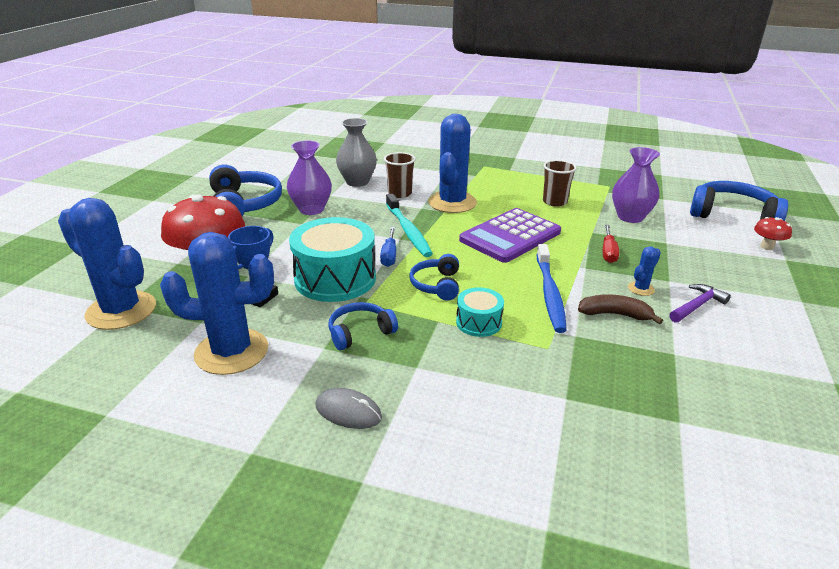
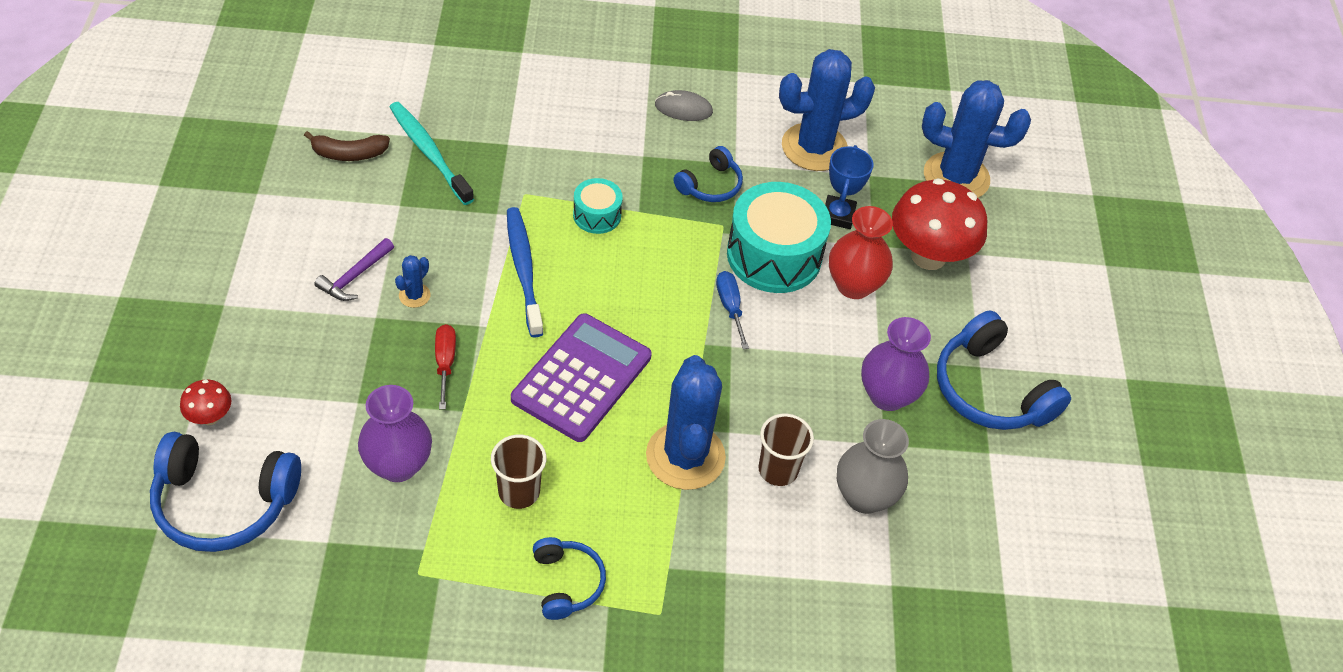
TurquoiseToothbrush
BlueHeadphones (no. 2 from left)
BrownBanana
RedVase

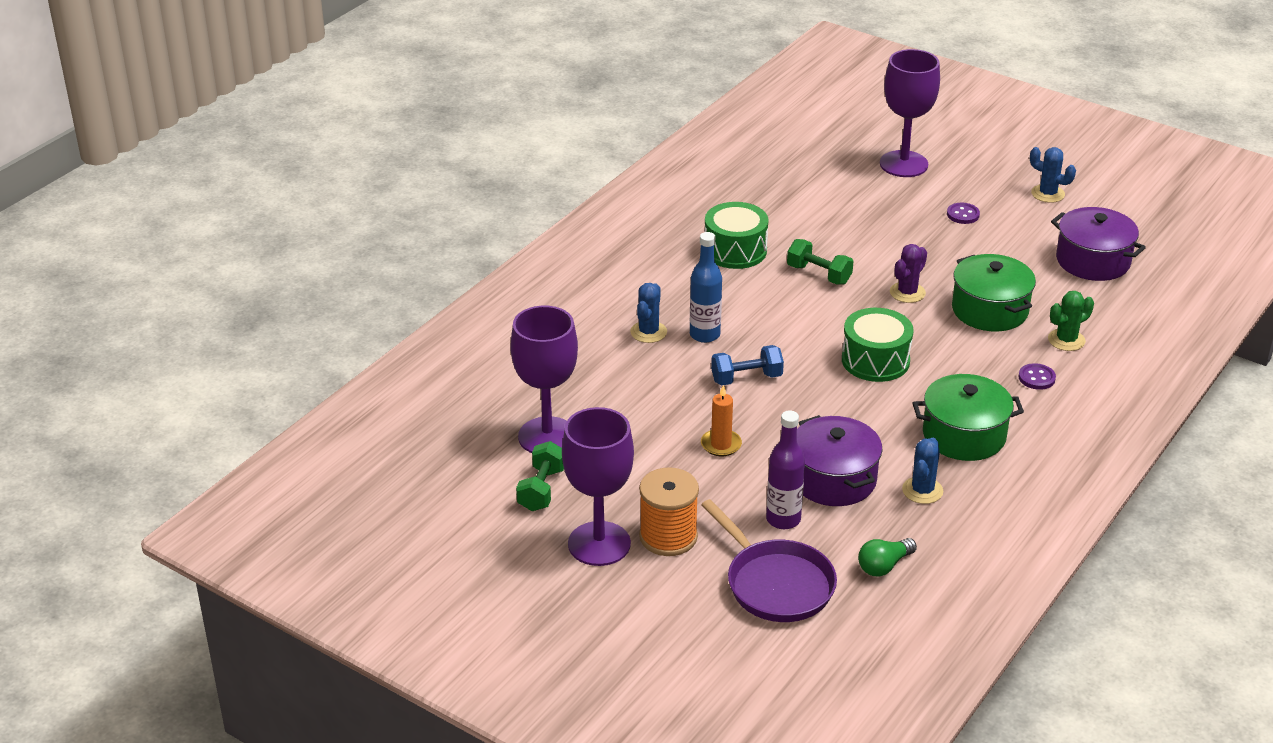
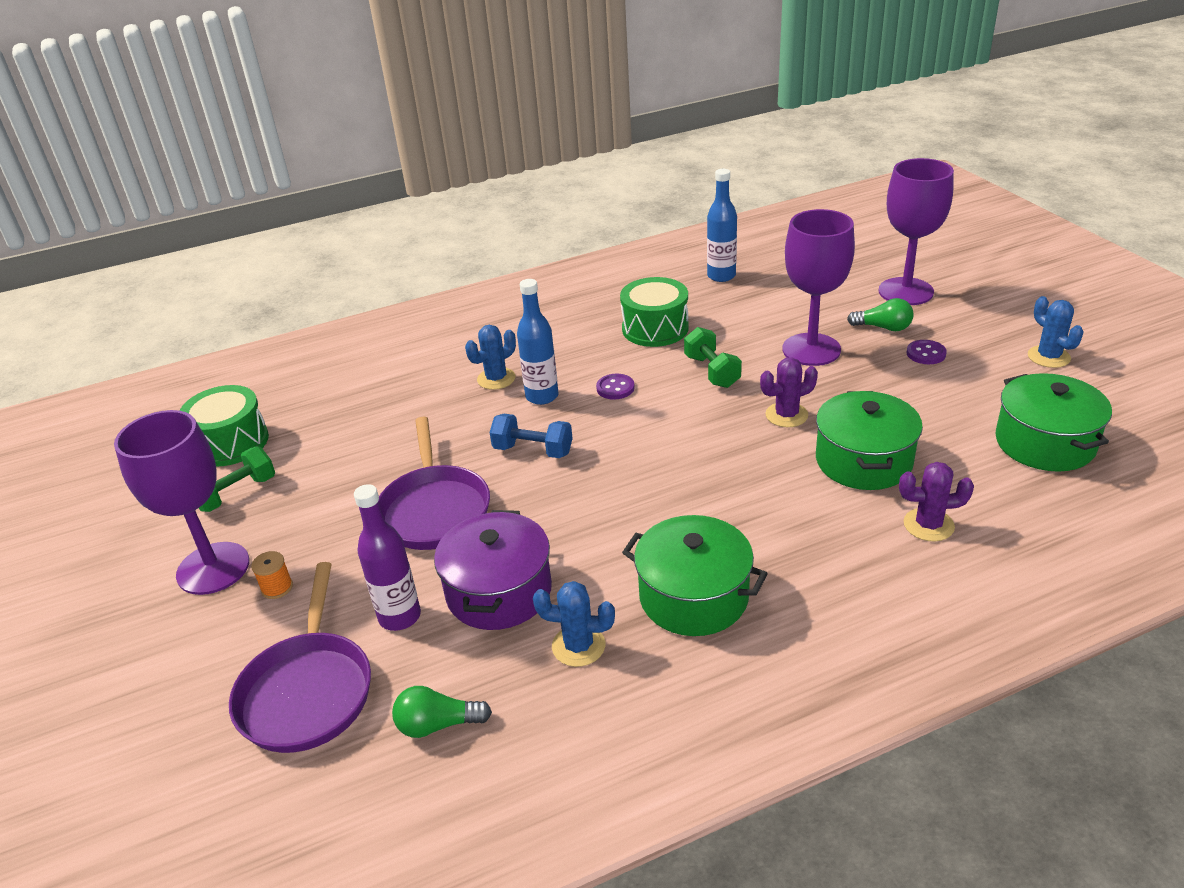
PurpleGoblet (no. 2 from left)
OrangeSpool
PurplePan (no. 2 from left)
GreenDrum (no. 1 from left)
BlueCactus (no. 2 from left)
PurpleButton (no. 1 from left)
PurpleCactus (no. 2 from left)
GreenPot (no. 3 from left)
BlueBottle (no. 2 from left)
GreenLightBulb (no. 2 from left)

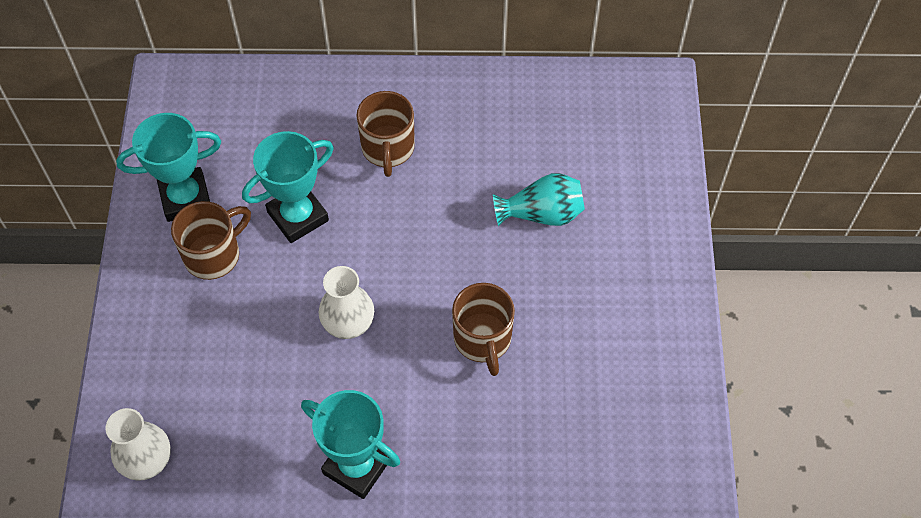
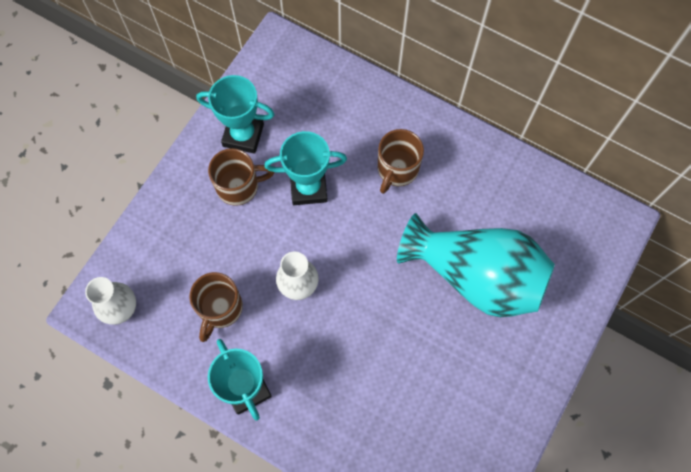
BrownMug (no. 1 from left)
TurquoiseVase

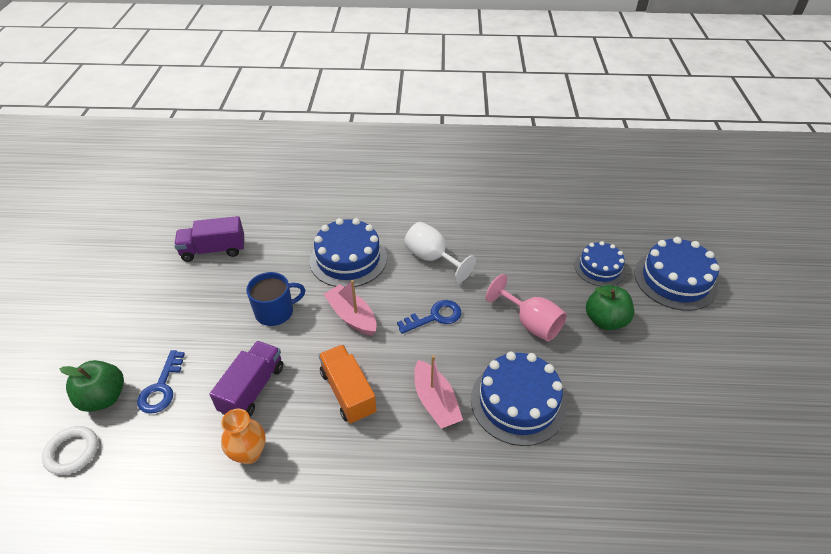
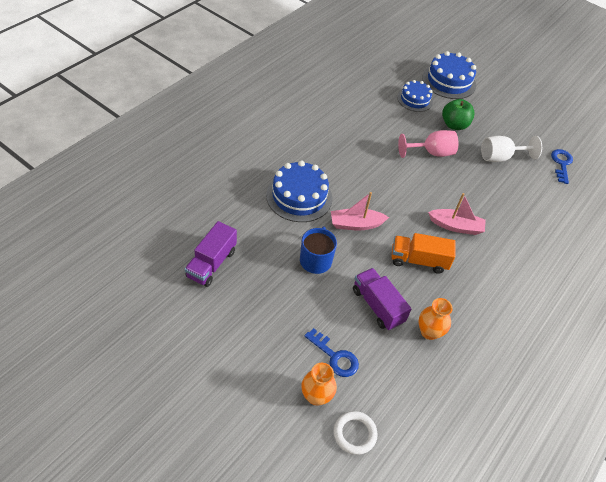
OrangeVase (no. 1 from left)
BlueKey (no. 2 from left)
WhiteGoblet
BlueCake (no. 2 from left in the first image)

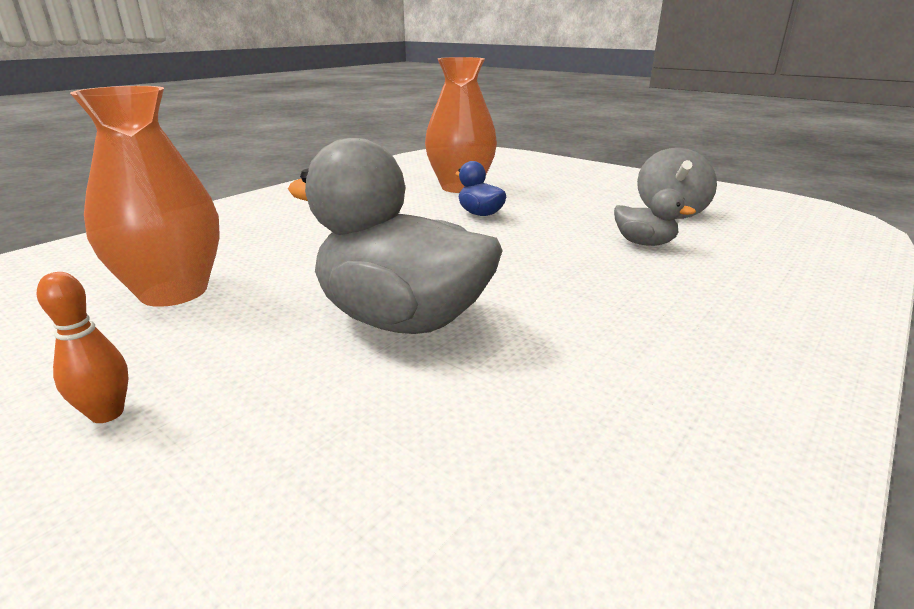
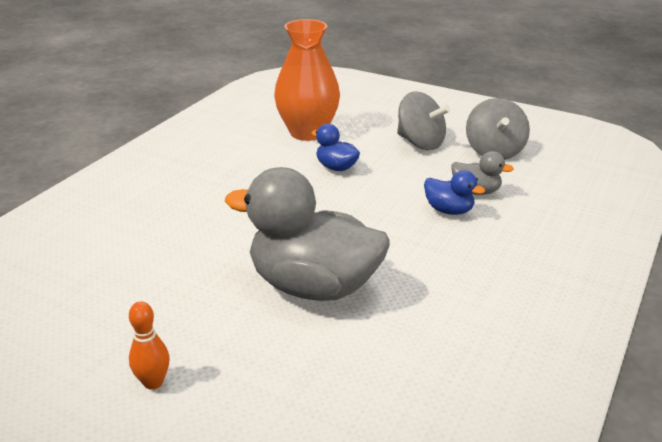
OrangeVase (no. 1 from left in the first image)
GreySpinningTop (no. 1 from left)
BlueDuck (no. 2 from left)

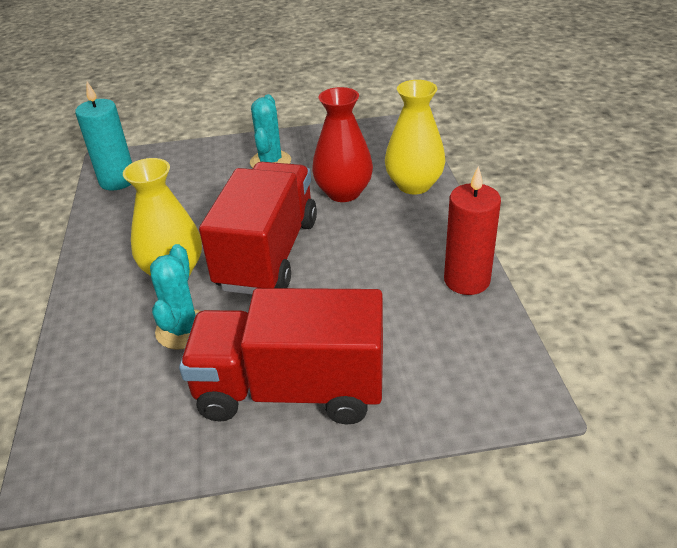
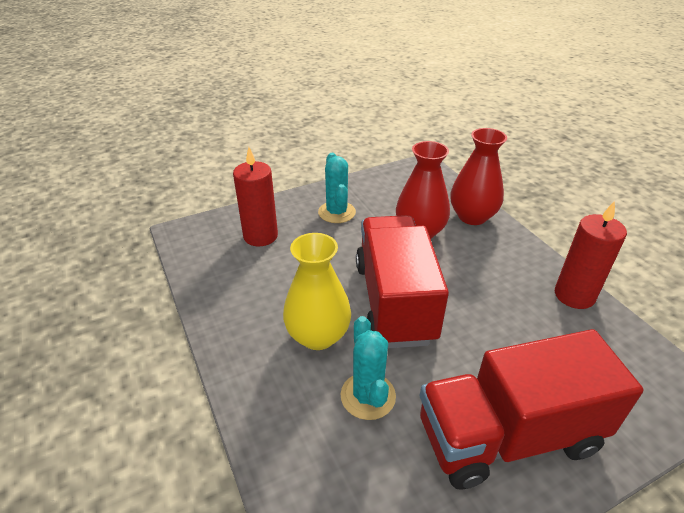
TurquoiseCandle
RedVase (no. 2 from left)
RedCandle (no. 1 from left)

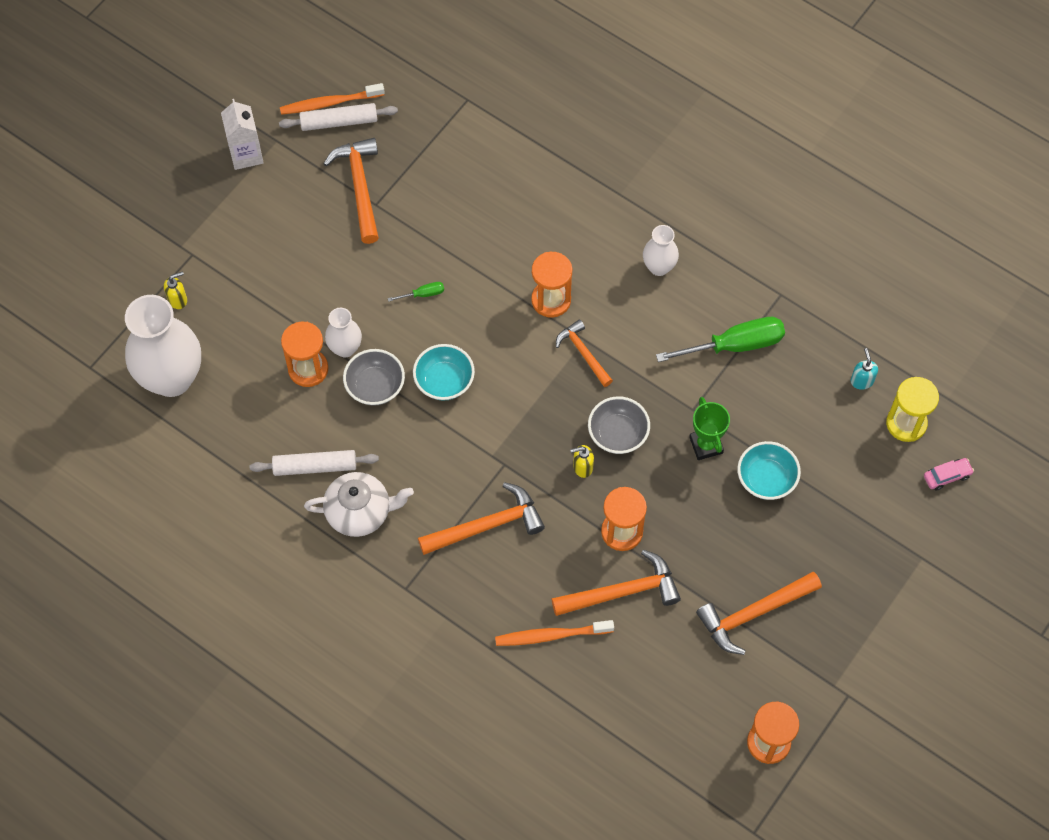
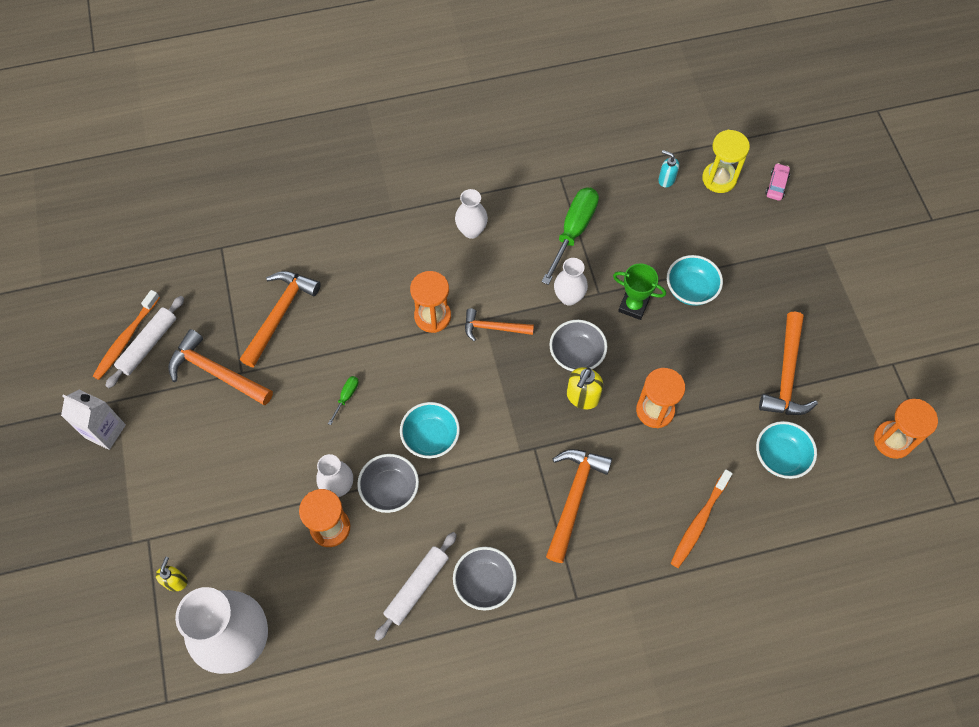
GreyBowl (no. 2 from left)
OrangeHammer (no. 2 from left)
YellowSoapDispenser (no. 2 from left)
WhiteVase (no. 4 from left)
TurquoiseBowl (no. 3 from left)

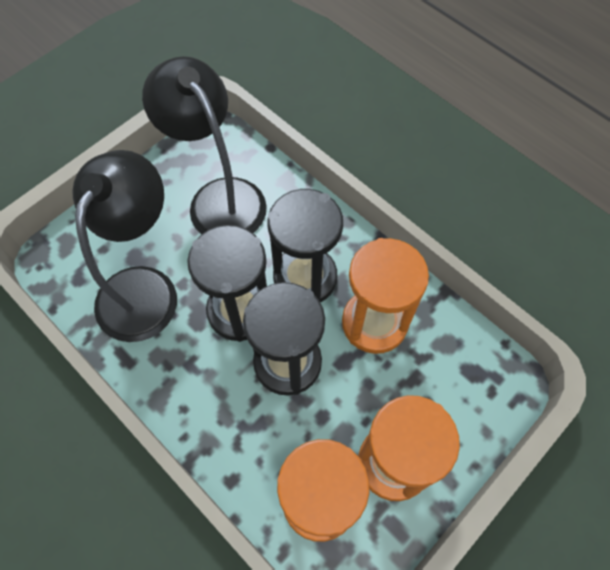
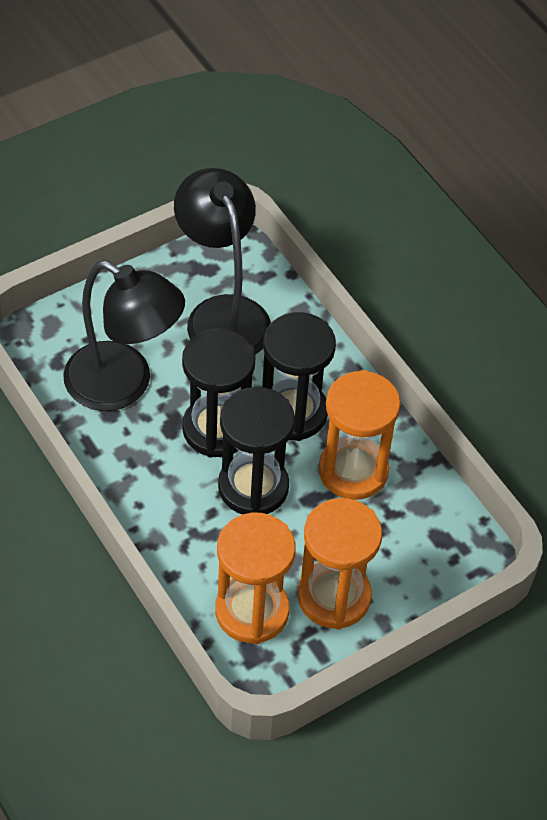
BlackLamp (no. 1 from left)

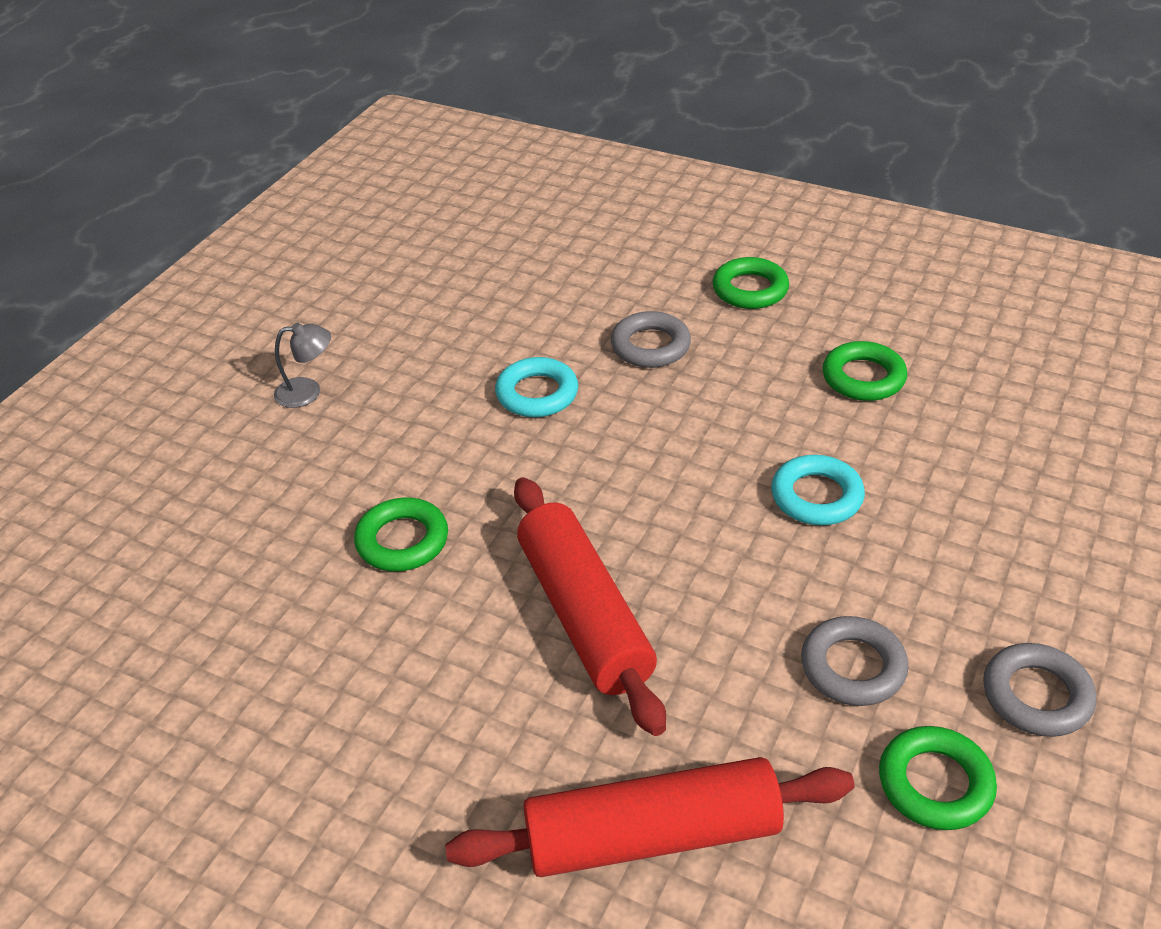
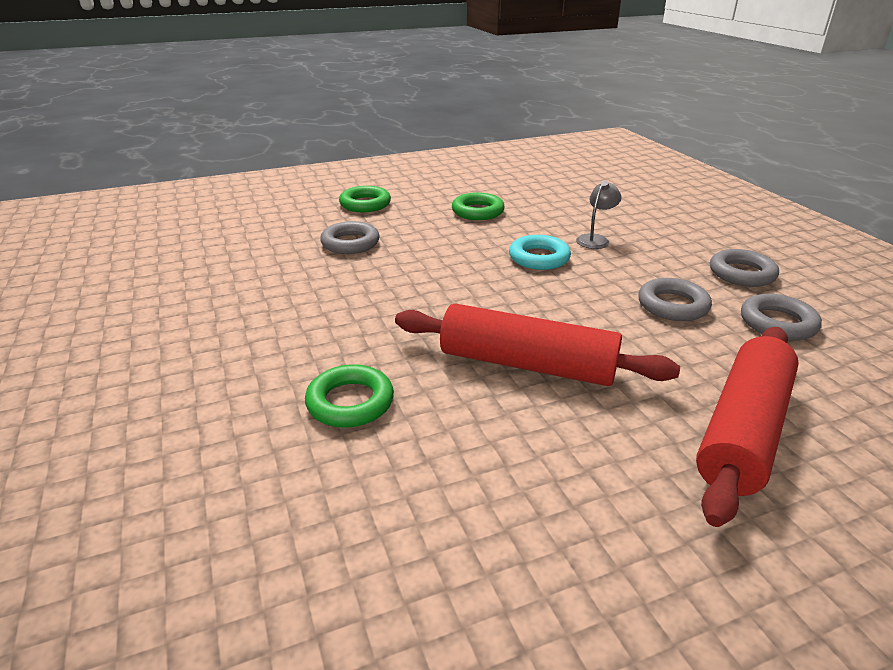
GreyLamp
TurquoiseRing (no. 1 from left in the first image)
GreyRing (no. 4 from left)

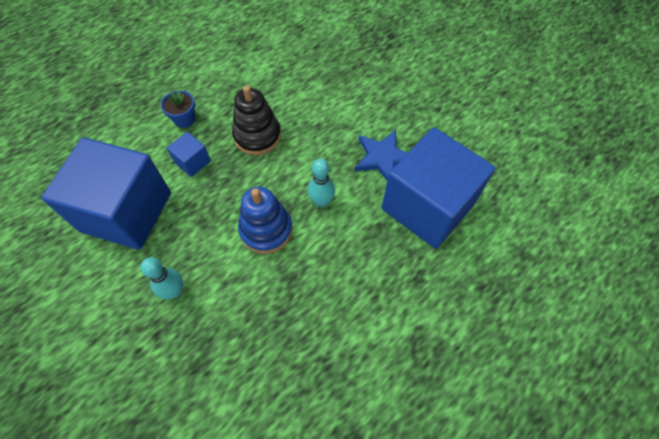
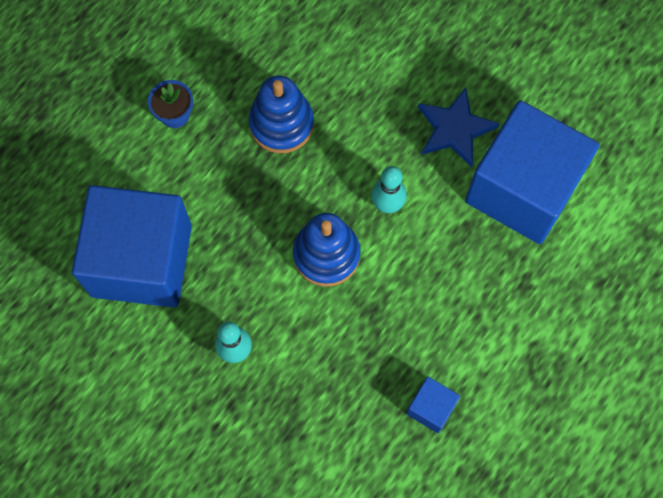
BlueCube (no. 2 from left)
BlueStackingToy (no. 1 from left)

